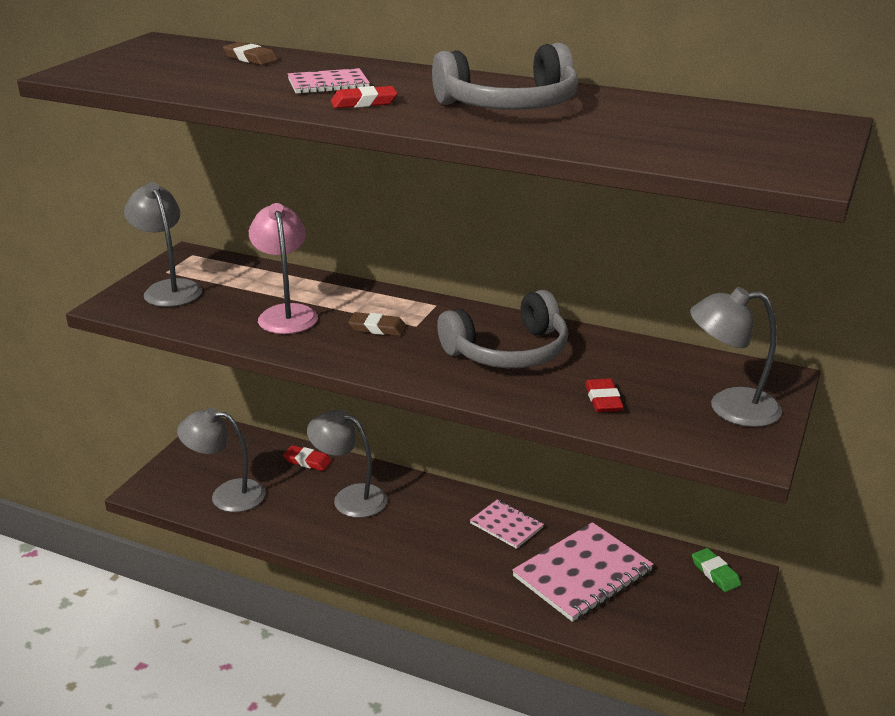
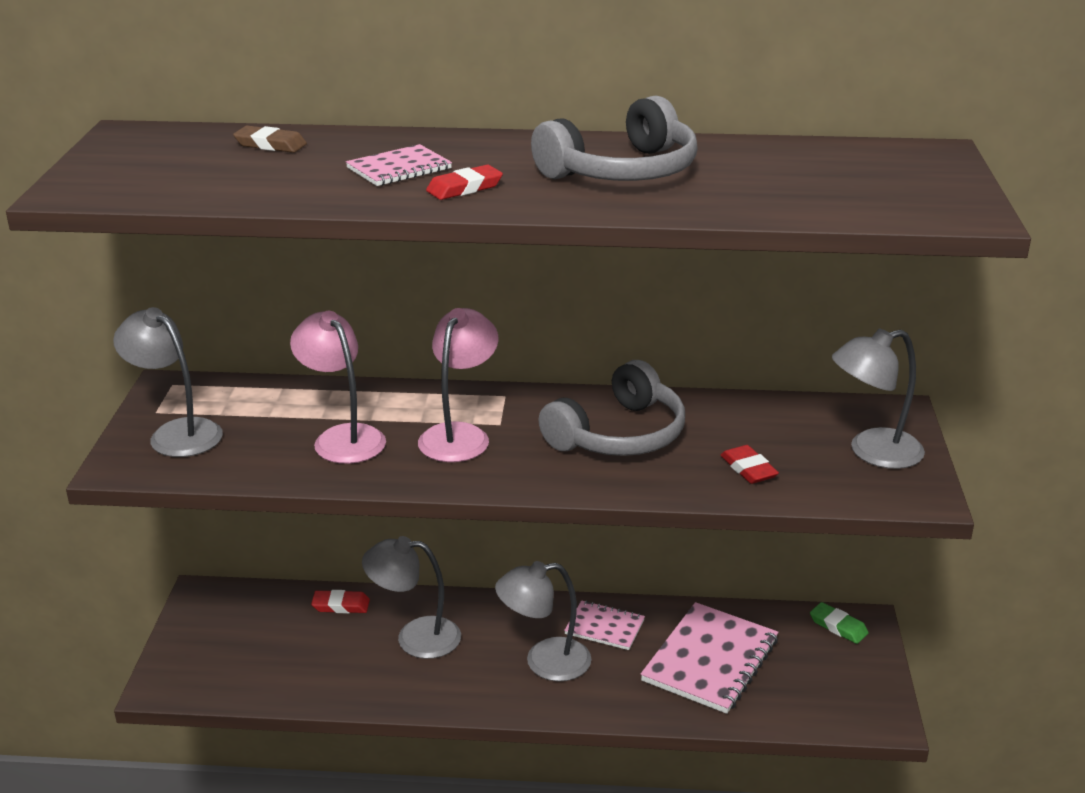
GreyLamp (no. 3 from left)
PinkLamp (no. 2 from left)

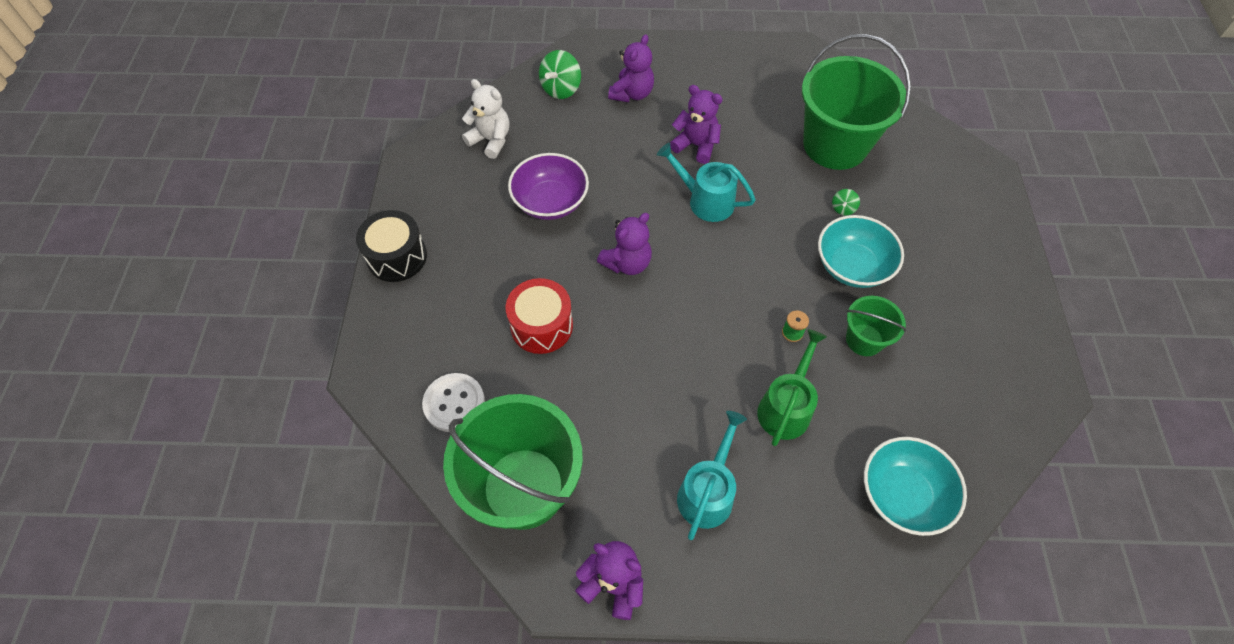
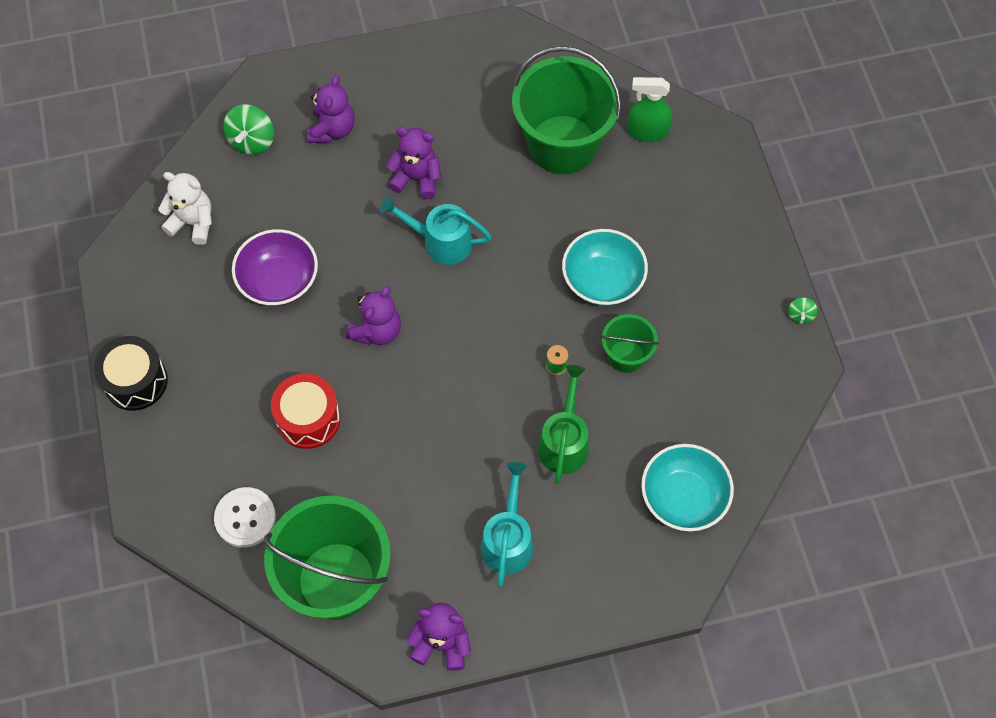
GreenSpinningTop (no. 2 from left)
GreenSprayBottle

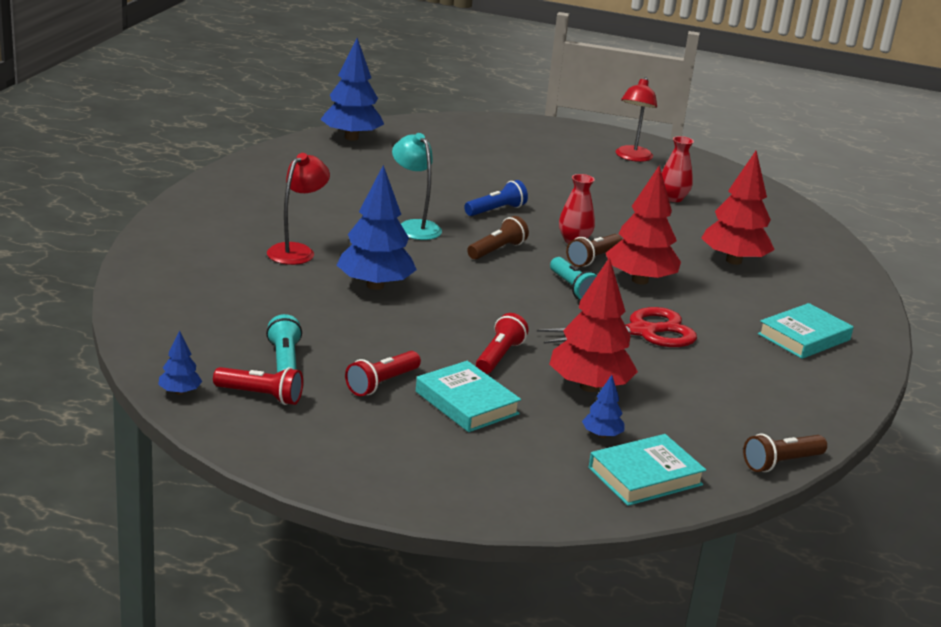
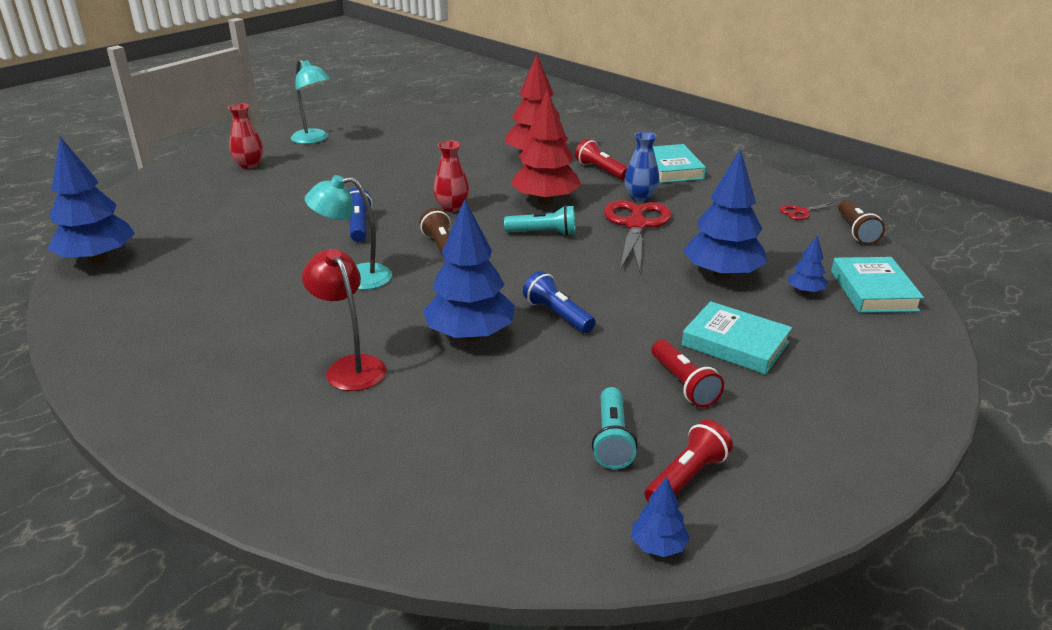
TurquoiseFlashlight (no. 2 from left)
TurquoiseBook (no. 2 from left)
RedFlashlight (no. 1 from left)
BlueTree (no. 4 from left)
BrownFlashlight (no. 2 from left in the first image)
TurquoiseLamp (no. 1 from left)
RedVase (no. 1 from left)
BlueFlashlight (no. 2 from left)
BlueVase
RedScissors (no. 2 from left)

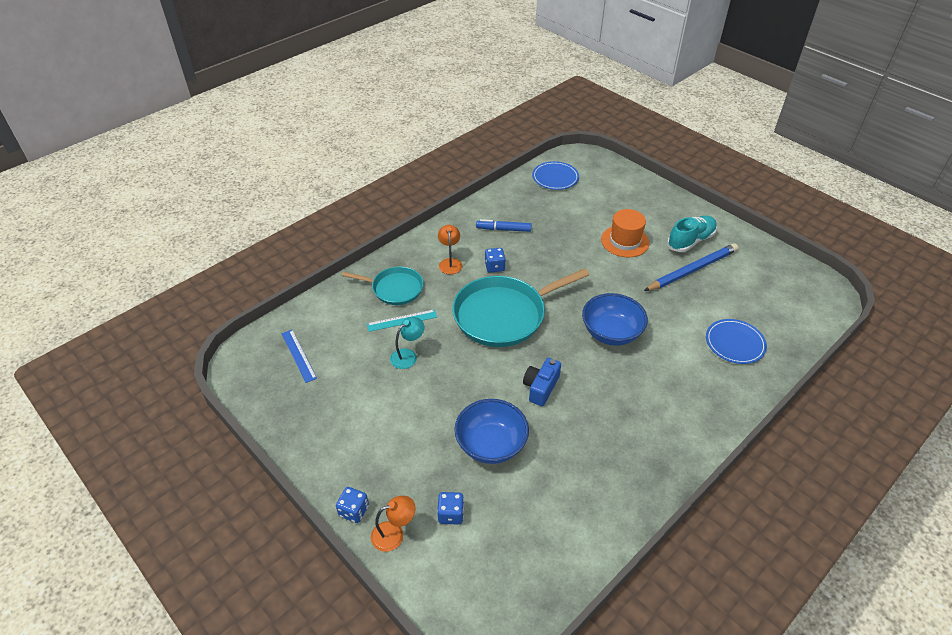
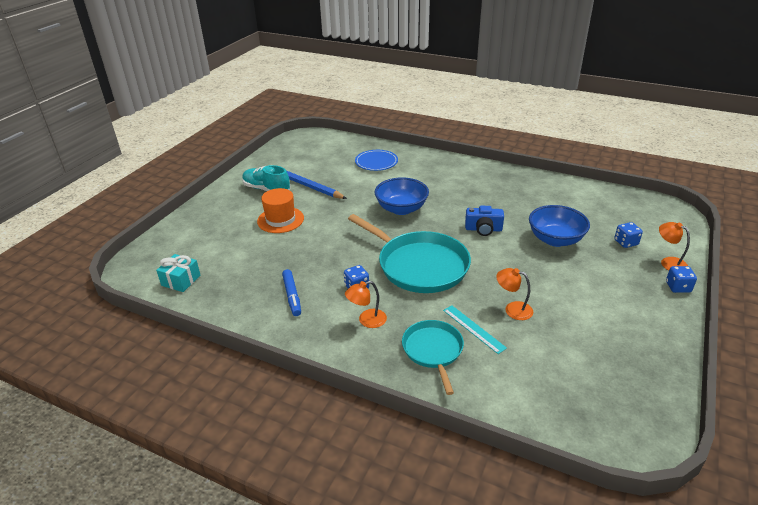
BlueRuler
OrangeLamp (no. 2 from left)
TurquoiseGift

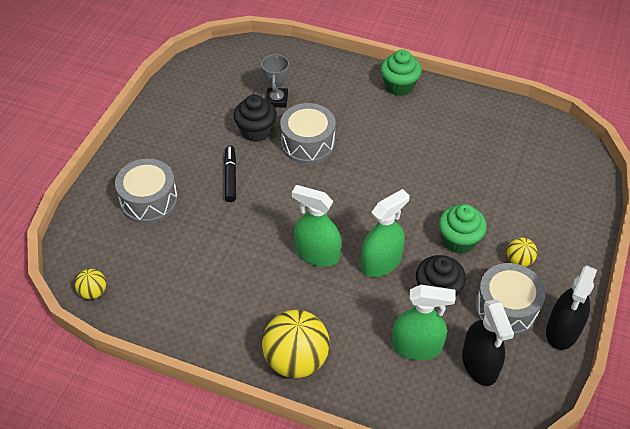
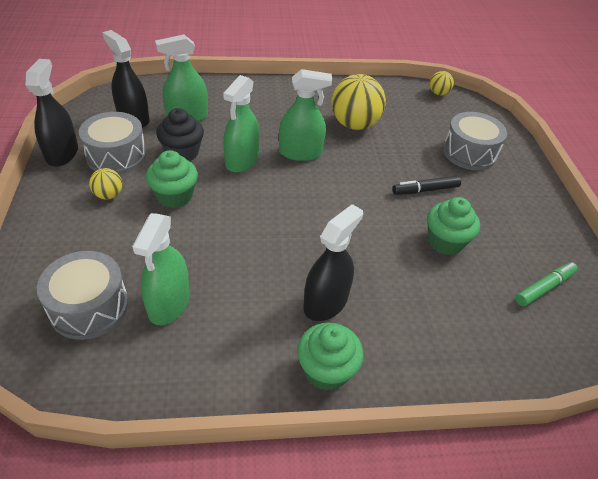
BlackMarker
GreenCupcake (no. 3 from left)
GreyTrophy
YellowBall (no. 2 from left)
GreyDrum (no. 1 from left)
GreenSprayBottle (no. 1 from left)
BlackSprayBottle (no. 3 from left)
GreenMarker

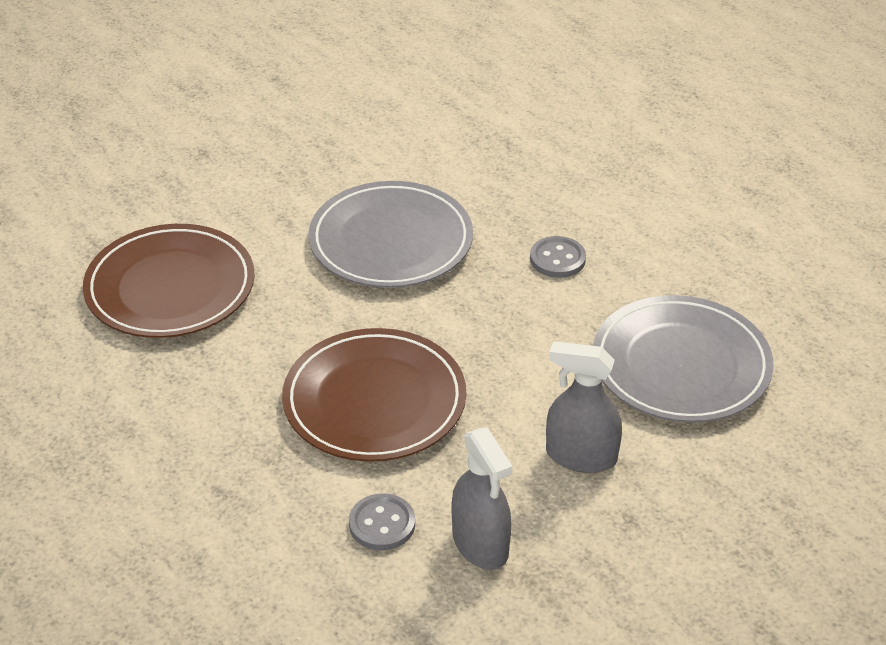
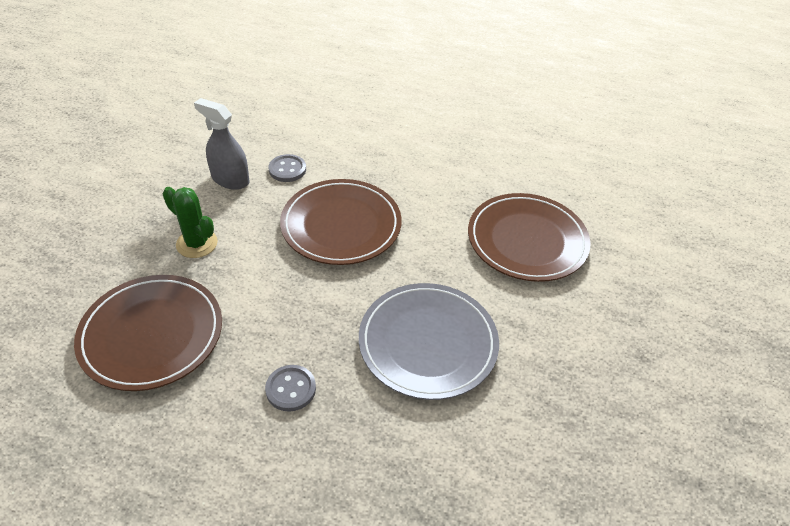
GreenCactus
BrownPlate (no. 1 from left)

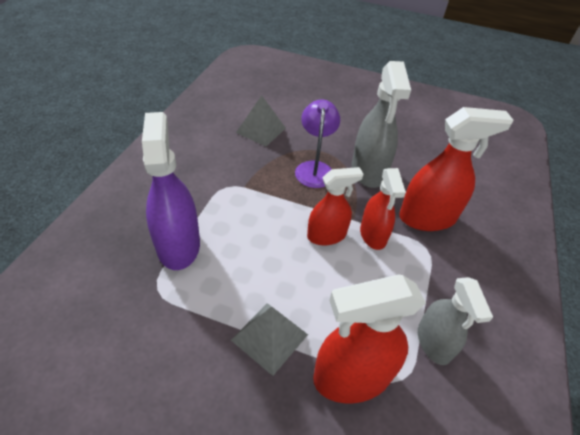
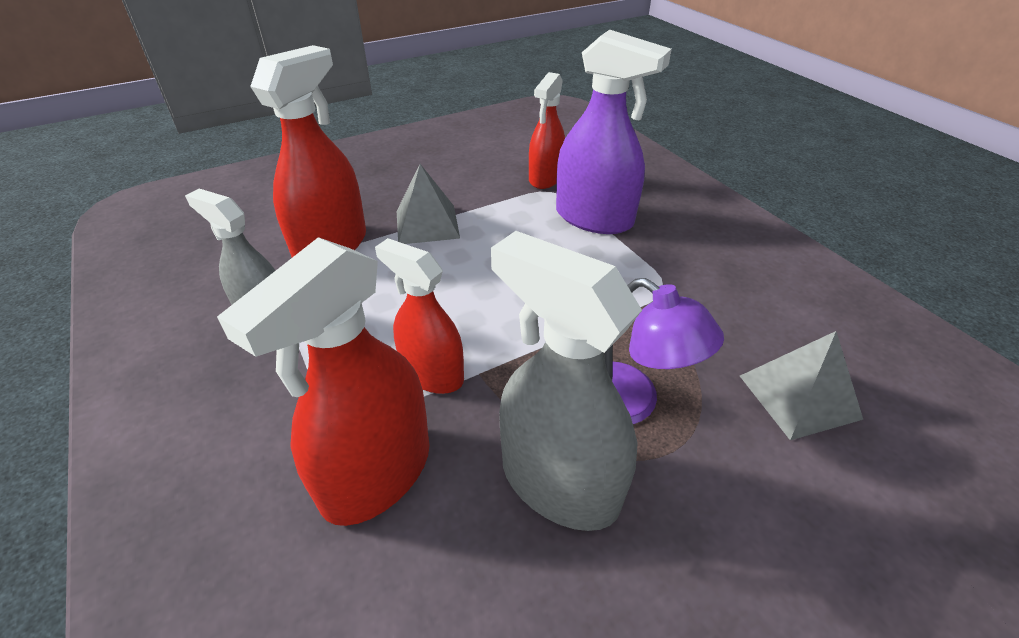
RedSprayBottle (no. 4 from left)

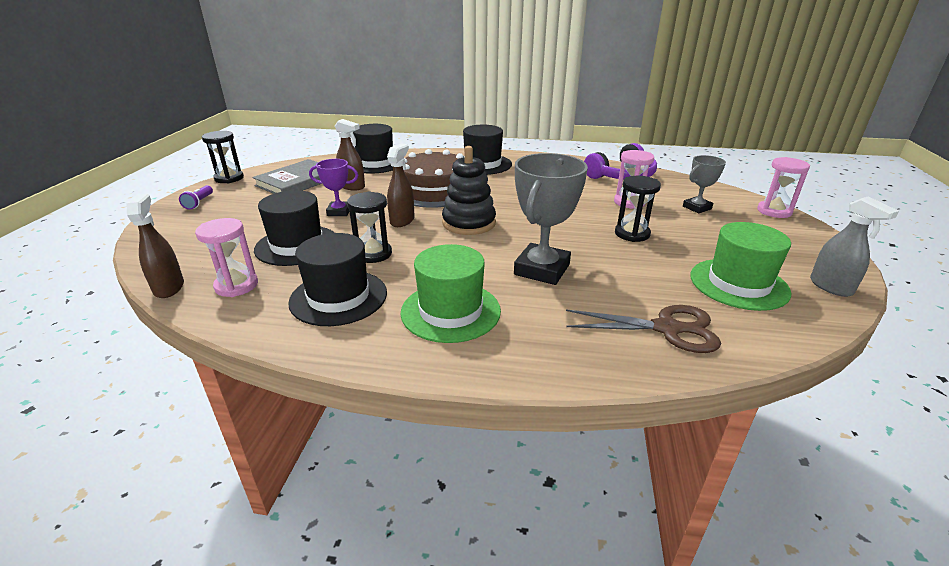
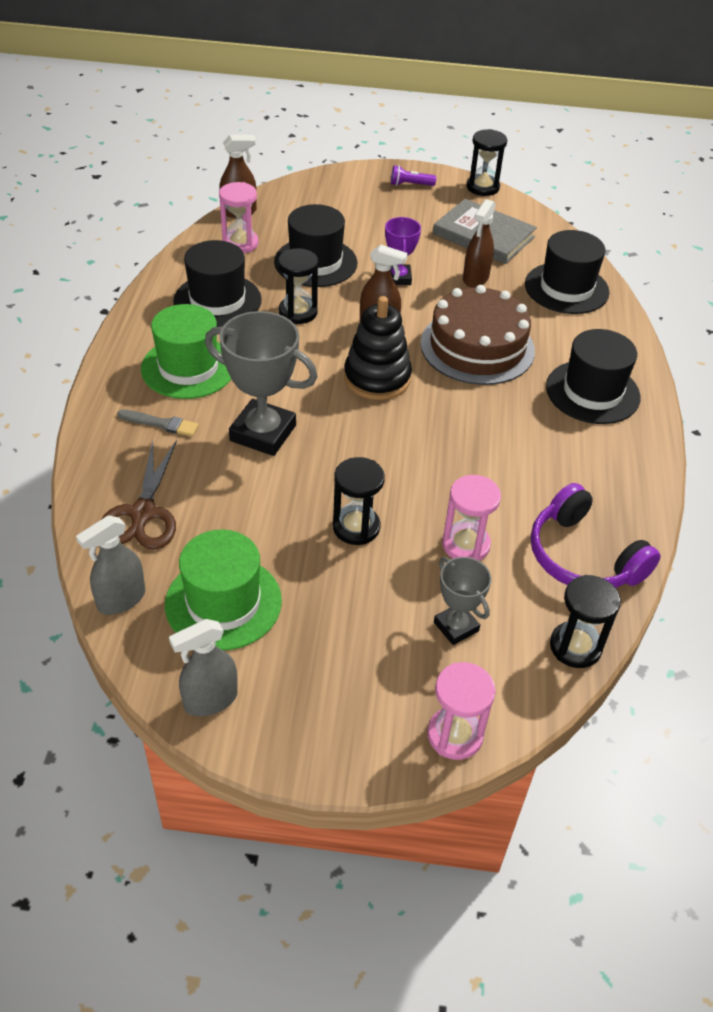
GreySprayBottle (no. 1 from left)
GreyBrush
BlackHourglass (no. 4 from left)

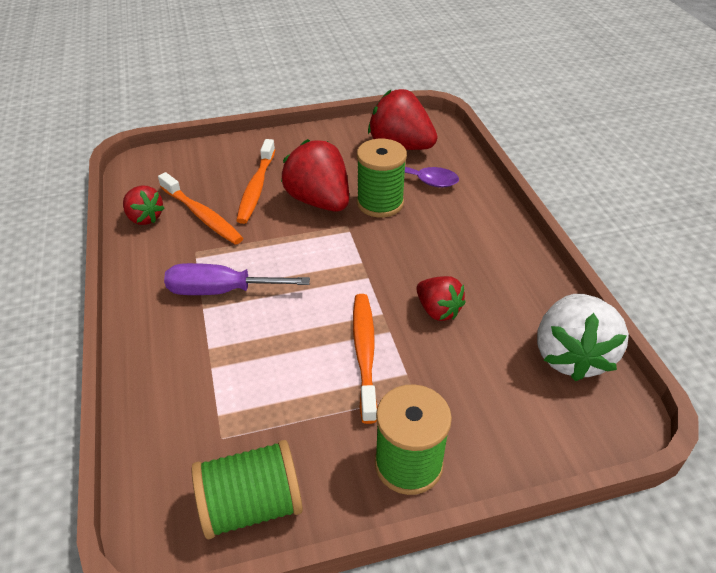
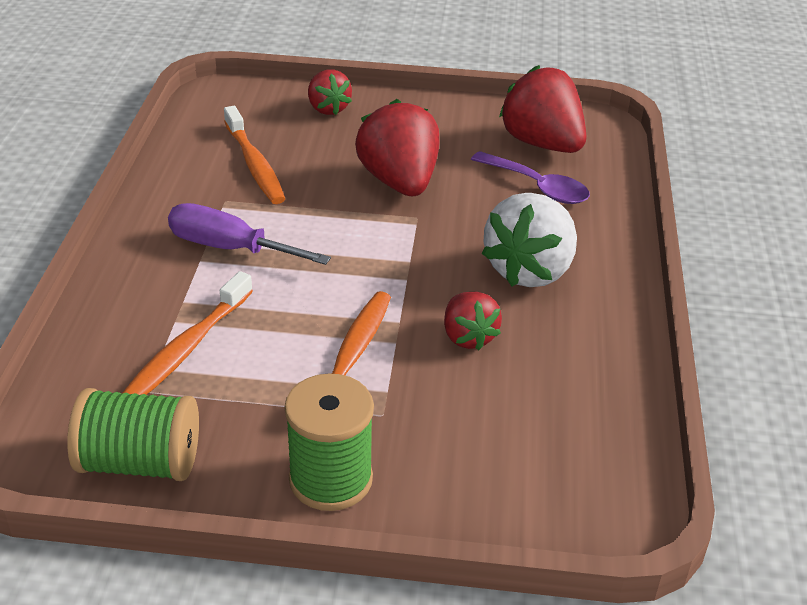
RedStrawberry (no. 1 from left)
OrangeToothbrush (no. 1 from left)
GreenSpool (no. 2 from left in the first image)
WhiteStrawberry

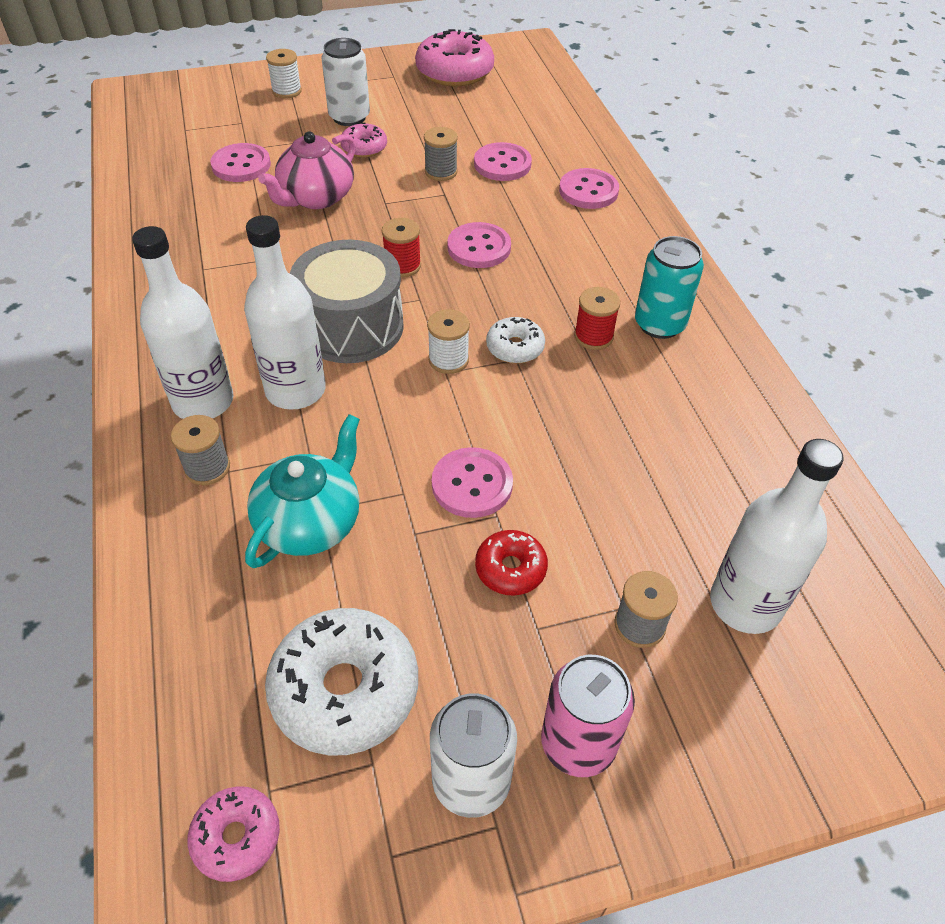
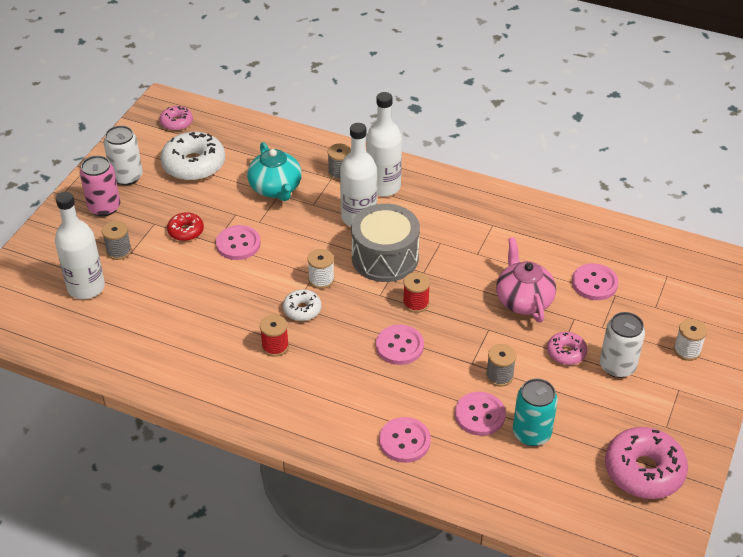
TurquoiseCan

